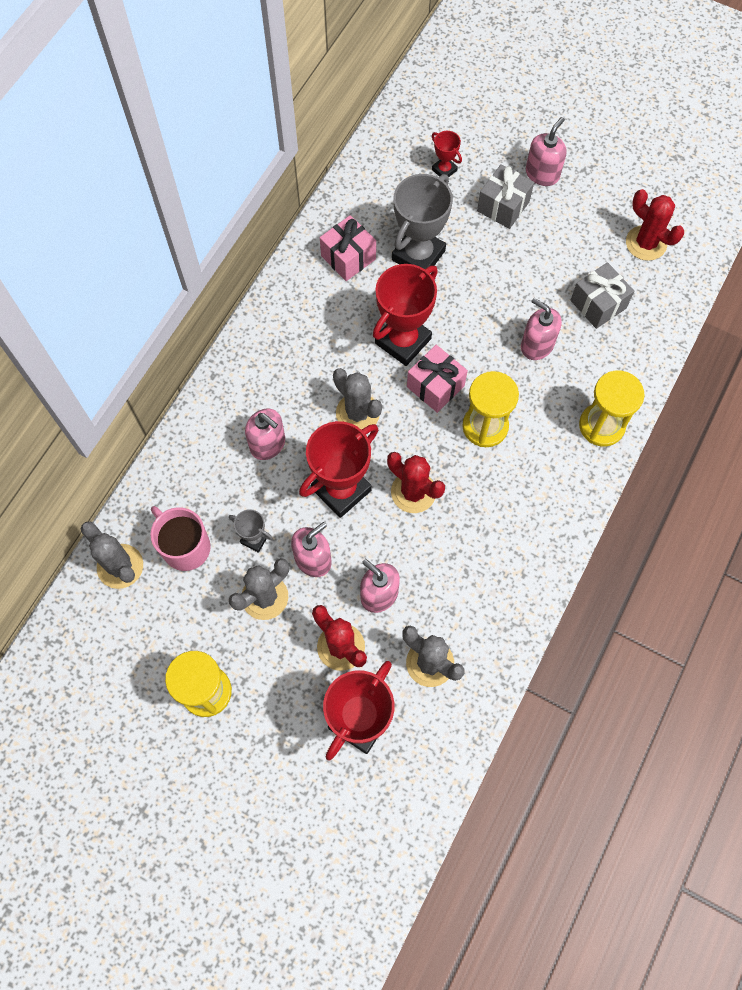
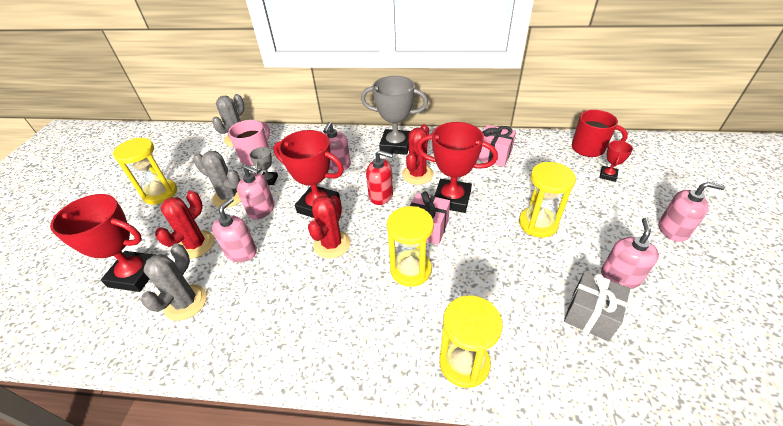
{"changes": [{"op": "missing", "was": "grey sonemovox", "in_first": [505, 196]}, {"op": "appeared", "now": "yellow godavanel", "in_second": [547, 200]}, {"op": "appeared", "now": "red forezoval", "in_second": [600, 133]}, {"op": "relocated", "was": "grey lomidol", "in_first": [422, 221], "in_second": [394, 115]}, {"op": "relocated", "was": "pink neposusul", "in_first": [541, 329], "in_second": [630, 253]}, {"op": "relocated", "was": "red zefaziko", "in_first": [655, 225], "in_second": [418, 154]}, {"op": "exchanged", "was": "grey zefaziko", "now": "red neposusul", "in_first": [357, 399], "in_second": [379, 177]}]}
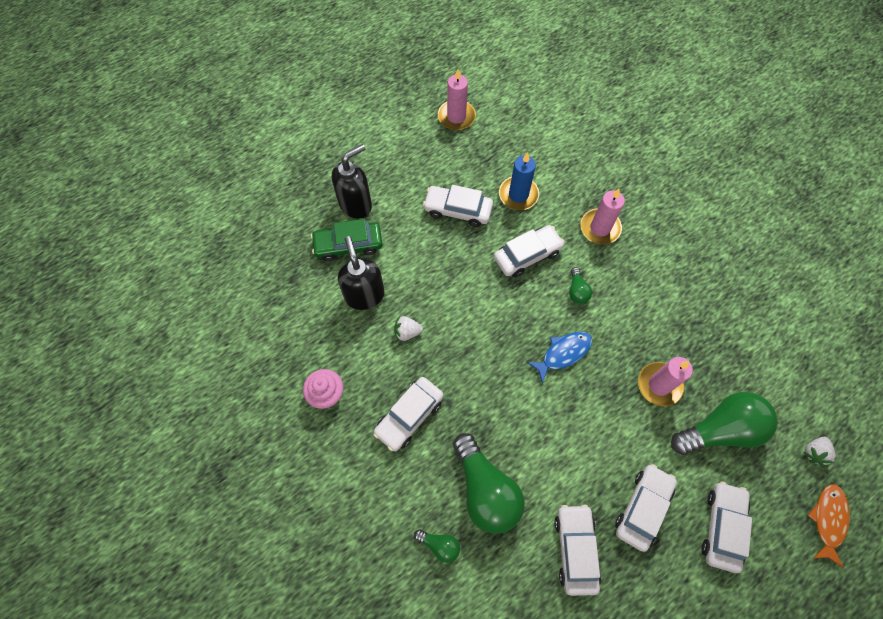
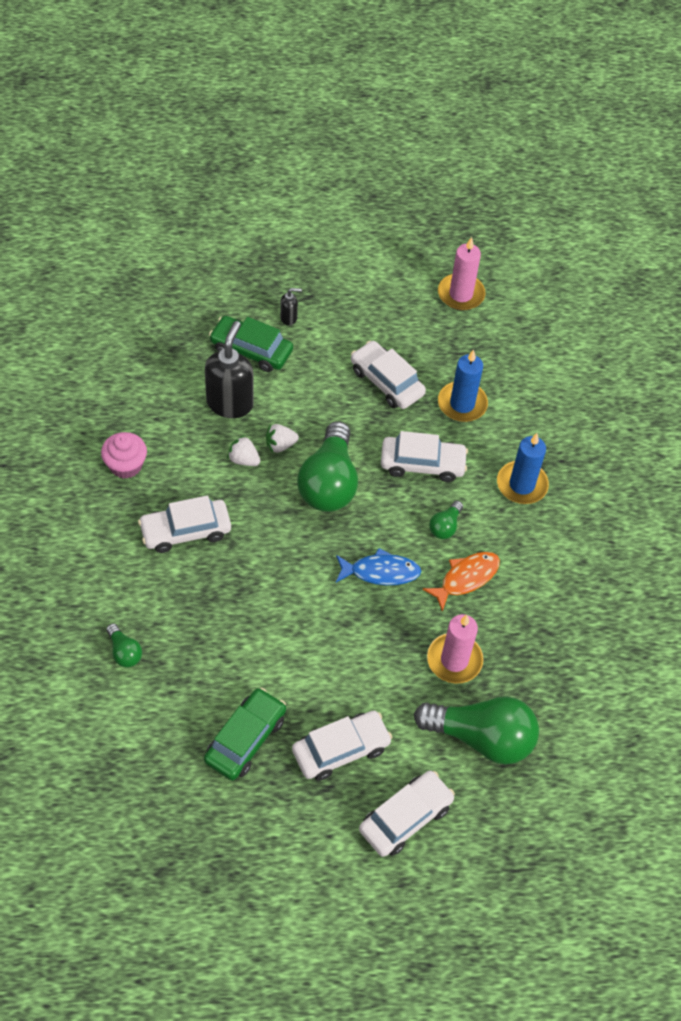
{"changes": [{"op": "relocated", "was": "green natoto", "in_first": [489, 483], "in_second": [327, 466]}, {"op": "relocated", "was": "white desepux", "in_first": [820, 452], "in_second": [282, 438]}, {"op": "relocated", "was": "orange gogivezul", "in_first": [829, 526], "in_second": [461, 582]}, {"op": "colour", "was": "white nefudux", "now": "green nefudux", "in_first": [578, 550], "in_second": [245, 734]}, {"op": "colour", "was": "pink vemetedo", "now": "blue vemetedo", "in_first": [602, 217], "in_second": [523, 468]}, {"op": "size", "was": "black neposusul", "in_first": [352, 181], "in_second": [291, 307], "ratio": 0.46}]}
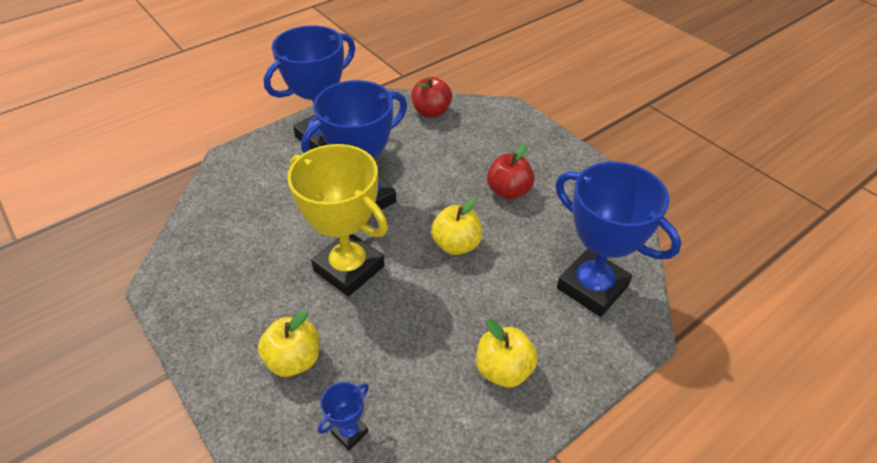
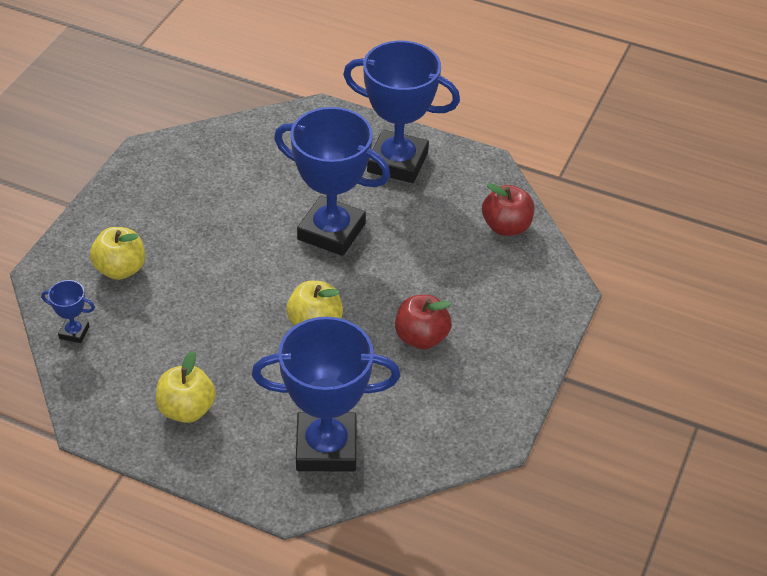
{"changes": [{"op": "missing", "was": "yellow lomidol", "in_first": [337, 220]}, {"op": "spun", "was": "blue lomidol", "in_first": [618, 239], "in_second": [326, 394], "clockwise": 75}]}
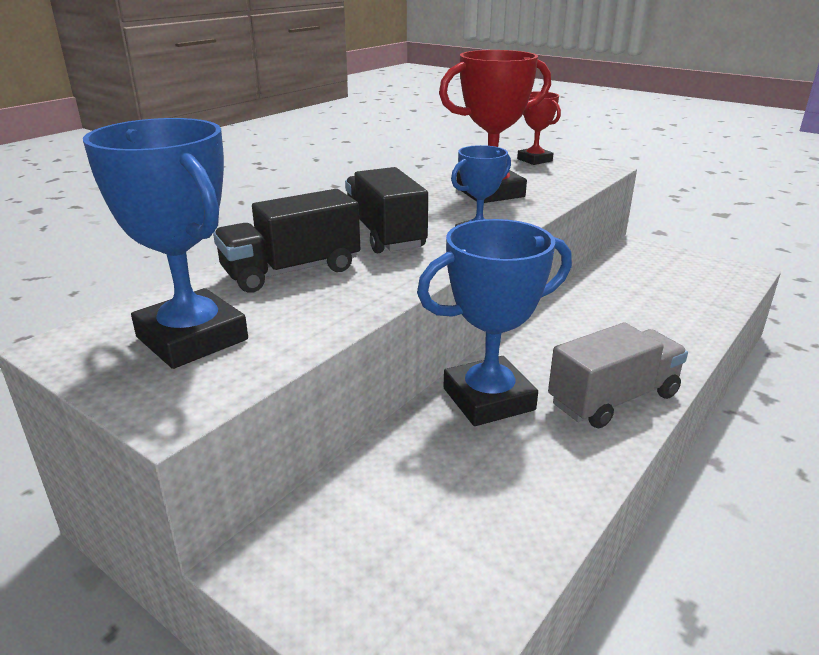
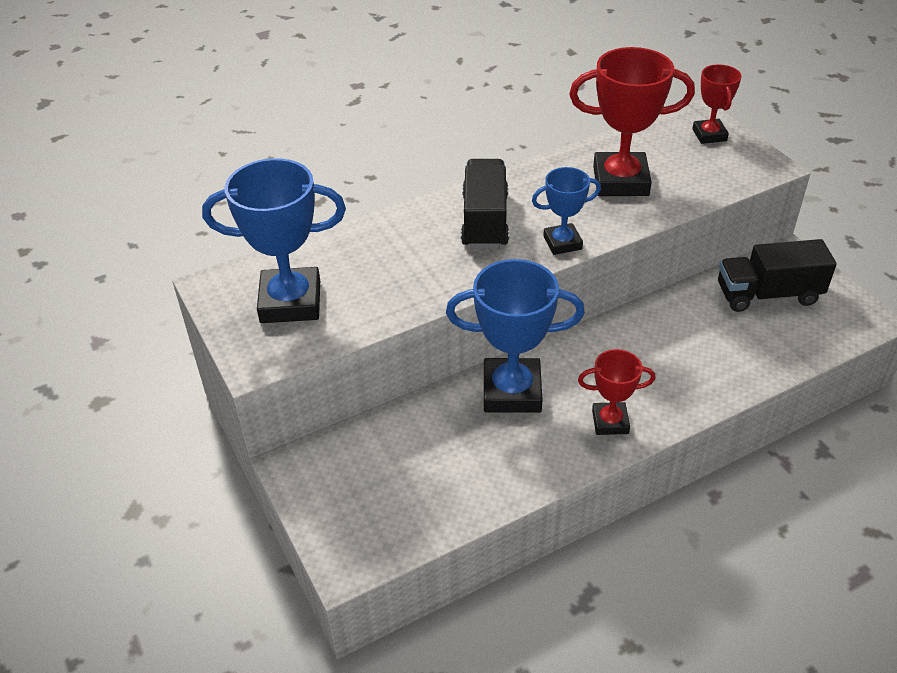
{"changes": [{"op": "relocated", "was": "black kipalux", "in_first": [286, 241], "in_second": [777, 275]}, {"op": "exchanged", "was": "grey kipalux", "now": "red lomidol", "in_first": [618, 375], "in_second": [617, 392]}, {"op": "spun", "was": "blue lomidol", "in_first": [165, 243], "in_second": [274, 240], "clockwise": -75}]}
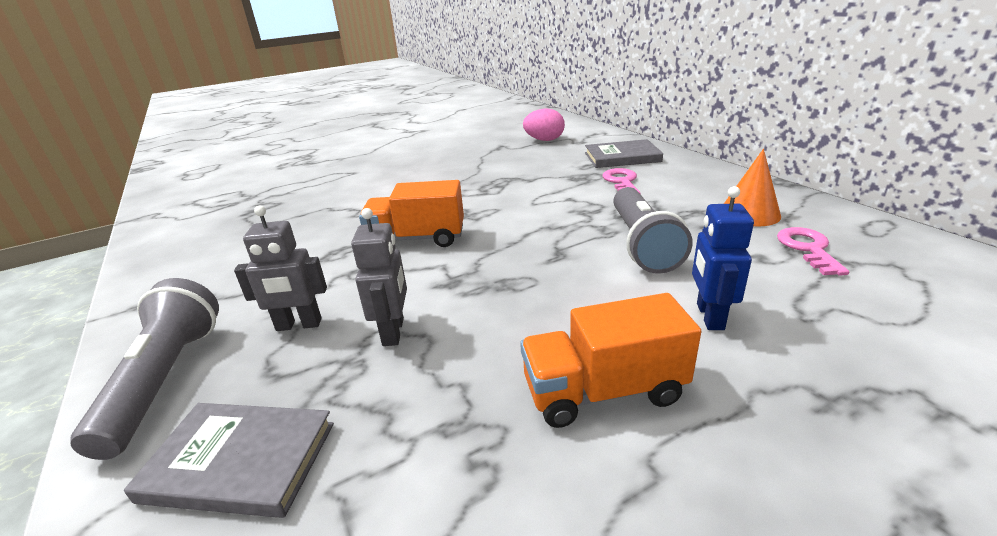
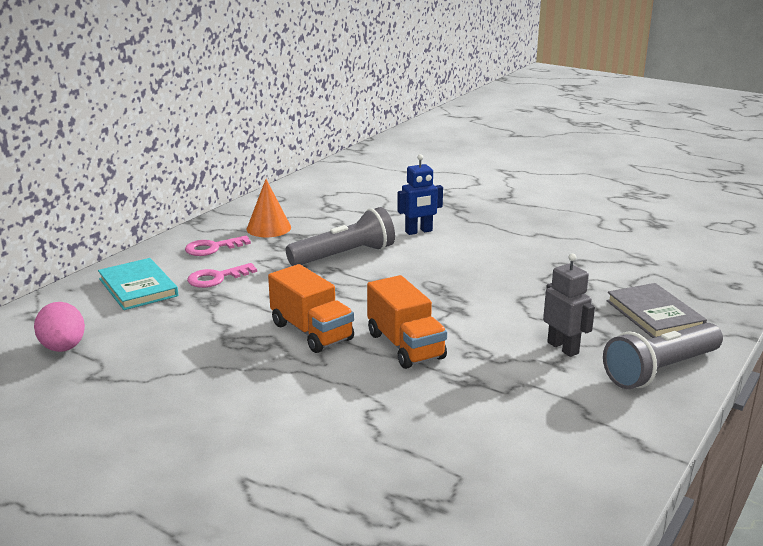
{"changes": [{"op": "missing", "was": "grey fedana", "in_first": [379, 277]}, {"op": "relocated", "was": "orange kipalux", "in_first": [610, 360], "in_second": [311, 308]}, {"op": "relocated", "was": "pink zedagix", "in_first": [813, 251], "in_second": [218, 246]}, {"op": "colour", "was": "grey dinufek", "now": "turquoise dinufek", "in_first": [624, 153], "in_second": [138, 284]}]}
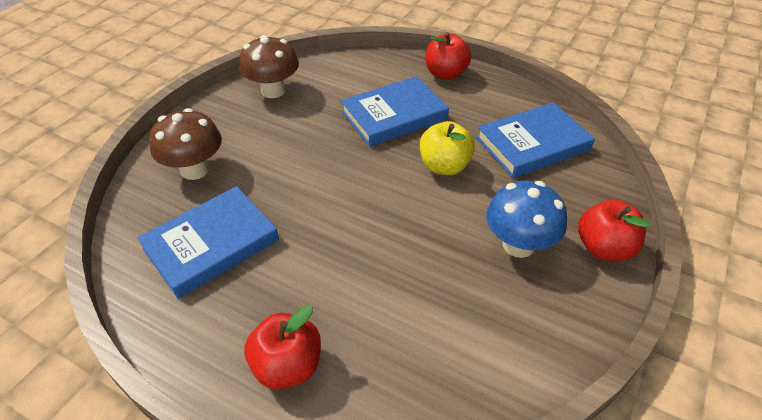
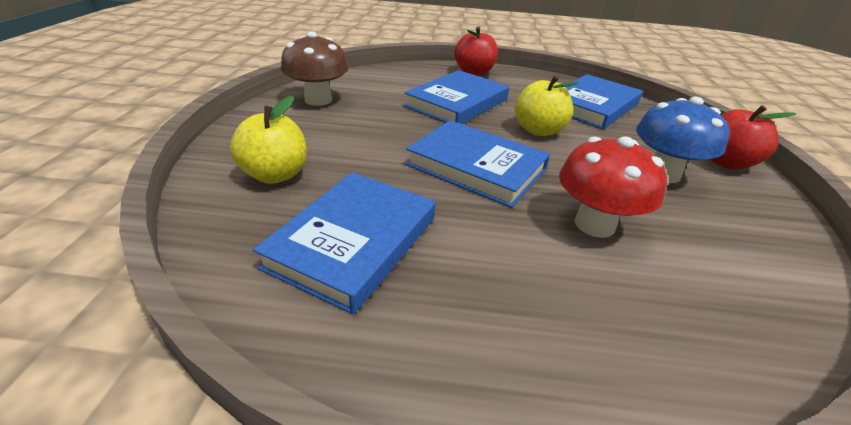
{"changes": [{"op": "missing", "was": "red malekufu", "in_first": [283, 347]}, {"op": "appeared", "now": "blue dinufek", "in_second": [478, 164]}, {"op": "appeared", "now": "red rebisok", "in_second": [613, 187]}, {"op": "exchanged", "was": "brown rebisok", "now": "yellow malekufu", "in_first": [185, 144], "in_second": [268, 140]}]}
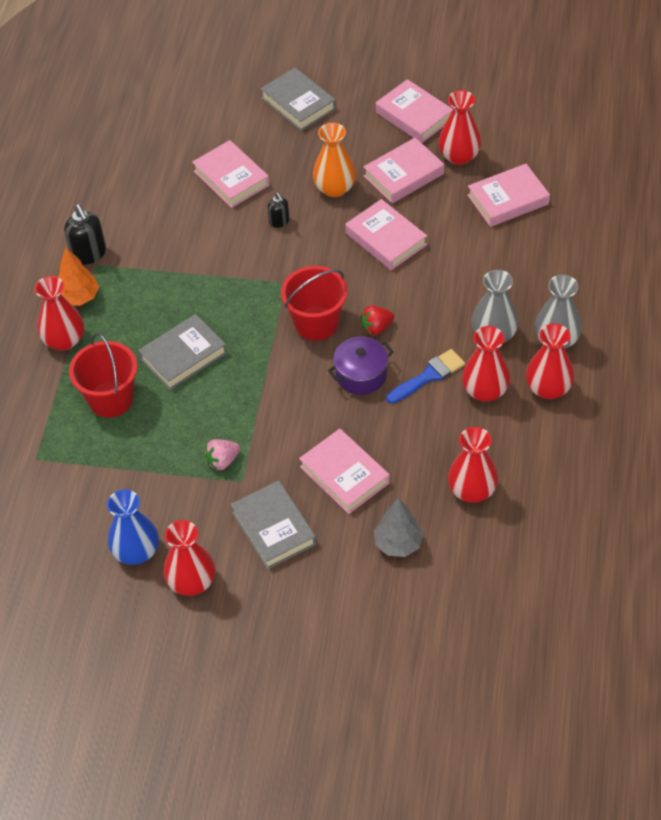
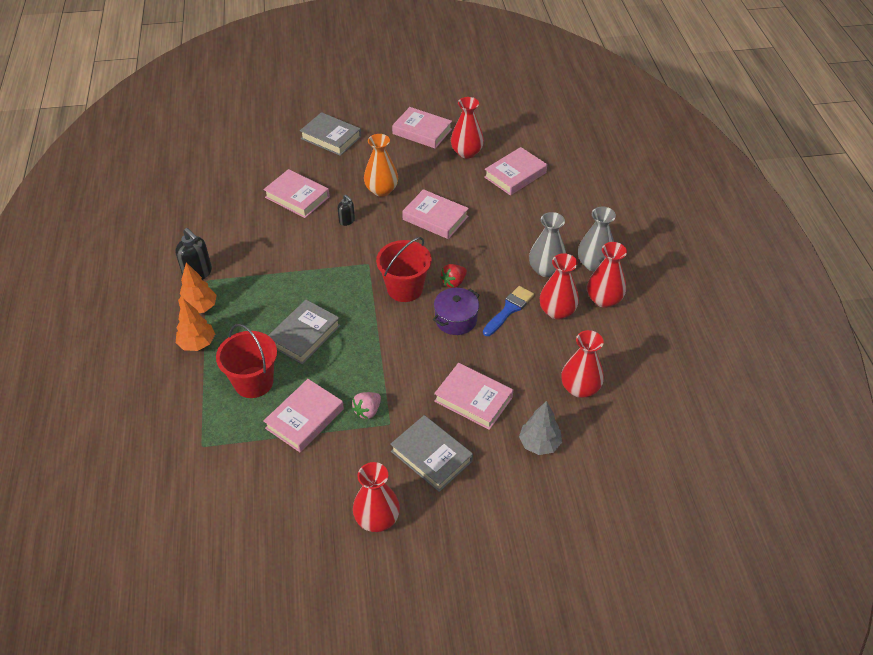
{"changes": [{"op": "missing", "was": "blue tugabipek", "in_first": [133, 527]}, {"op": "relocated", "was": "pink dinufek", "in_first": [403, 170], "in_second": [304, 415]}, {"op": "exchanged", "was": "red tugabipek", "now": "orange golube", "in_first": [59, 313], "in_second": [195, 325]}]}
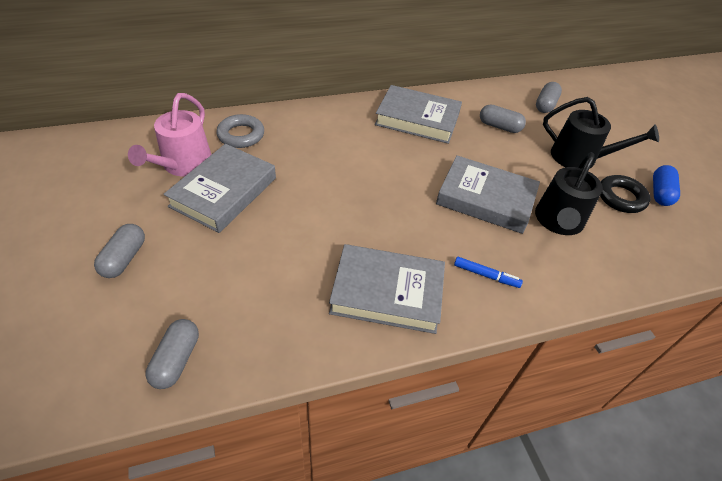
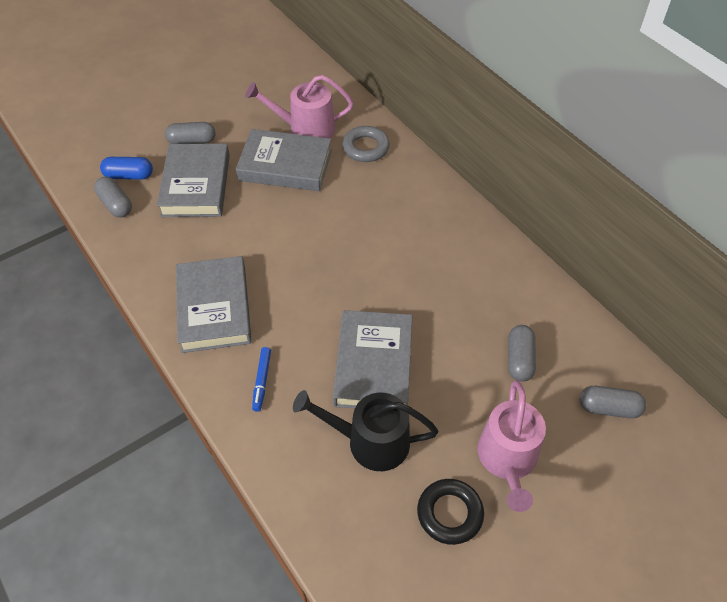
{"changes": [{"op": "relocated", "was": "grey dinufek", "in_first": [418, 114], "in_second": [193, 180]}, {"op": "relocated", "was": "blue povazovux", "in_first": [666, 185], "in_second": [126, 168]}, {"op": "colour", "was": "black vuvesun", "now": "pink vuvesun", "in_first": [601, 133], "in_second": [511, 446]}, {"op": "spun", "was": "grey povazovux", "in_first": [172, 354], "in_second": [113, 197], "clockwise": 60}]}
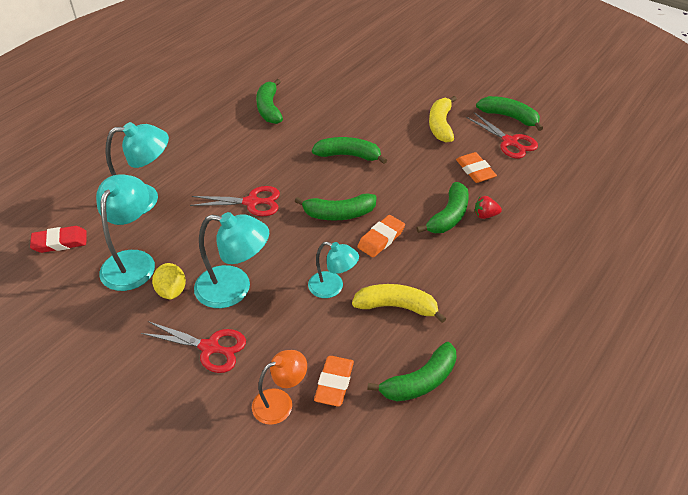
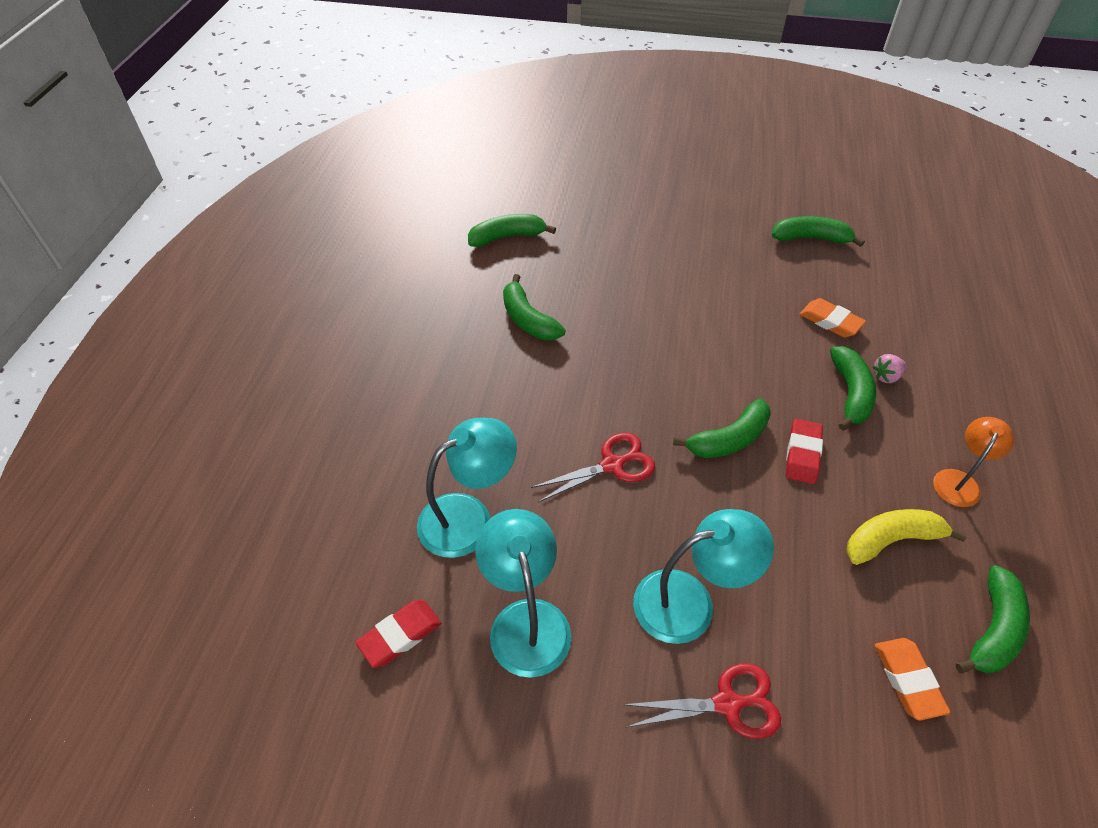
{"changes": [{"op": "missing", "was": "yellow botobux", "in_first": [169, 281]}, {"op": "missing", "was": "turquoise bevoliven", "in_first": [333, 270]}, {"op": "missing", "was": "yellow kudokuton", "in_first": [443, 119]}, {"op": "missing", "was": "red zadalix", "in_first": [502, 135]}, {"op": "relocated", "was": "orange bevoliven", "in_first": [279, 387], "in_second": [973, 462]}, {"op": "relocated", "was": "green kudokuton", "in_first": [349, 150], "in_second": [512, 230]}, {"op": "colour", "was": "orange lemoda", "now": "red lemoda", "in_first": [381, 236], "in_second": [804, 451]}, {"op": "colour", "was": "red desepux", "now": "pink desepux", "in_first": [488, 207], "in_second": [889, 368]}]}
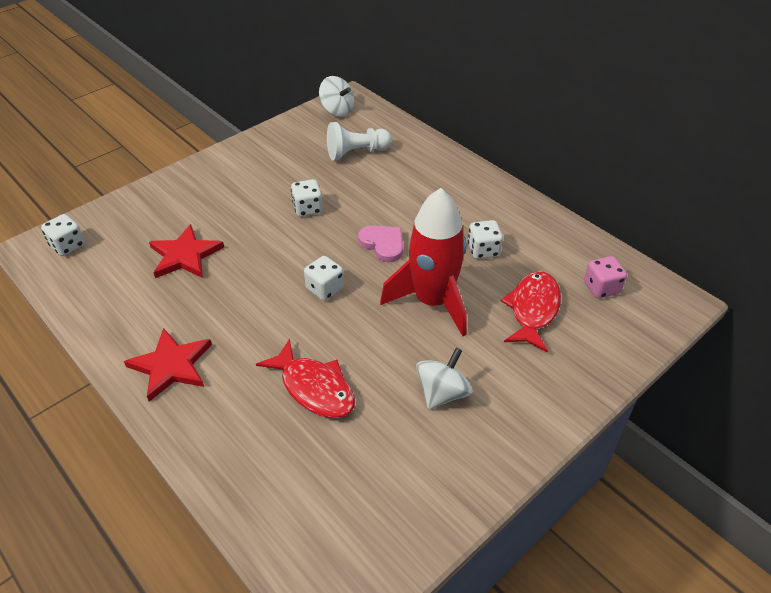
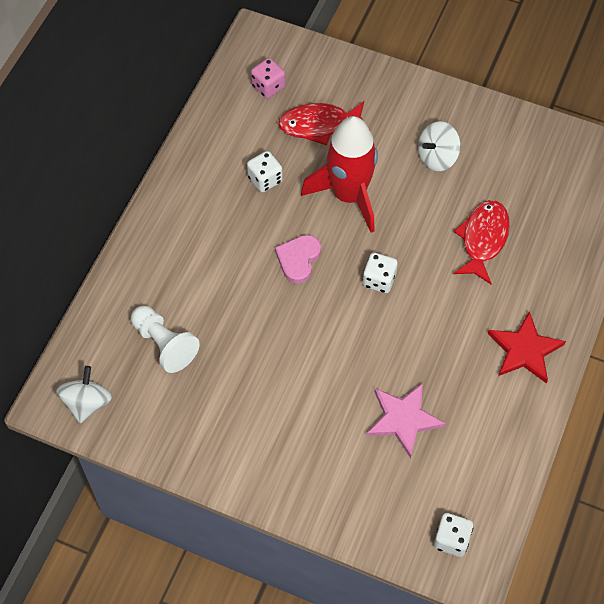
{"changes": [{"op": "missing", "was": "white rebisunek", "in_first": [307, 198]}, {"op": "colour", "was": "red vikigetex", "now": "pink vikigetex", "in_first": [186, 251], "in_second": [406, 420]}, {"op": "spun", "was": "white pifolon", "in_first": [444, 379], "in_second": [439, 146], "clockwise": -45}]}
